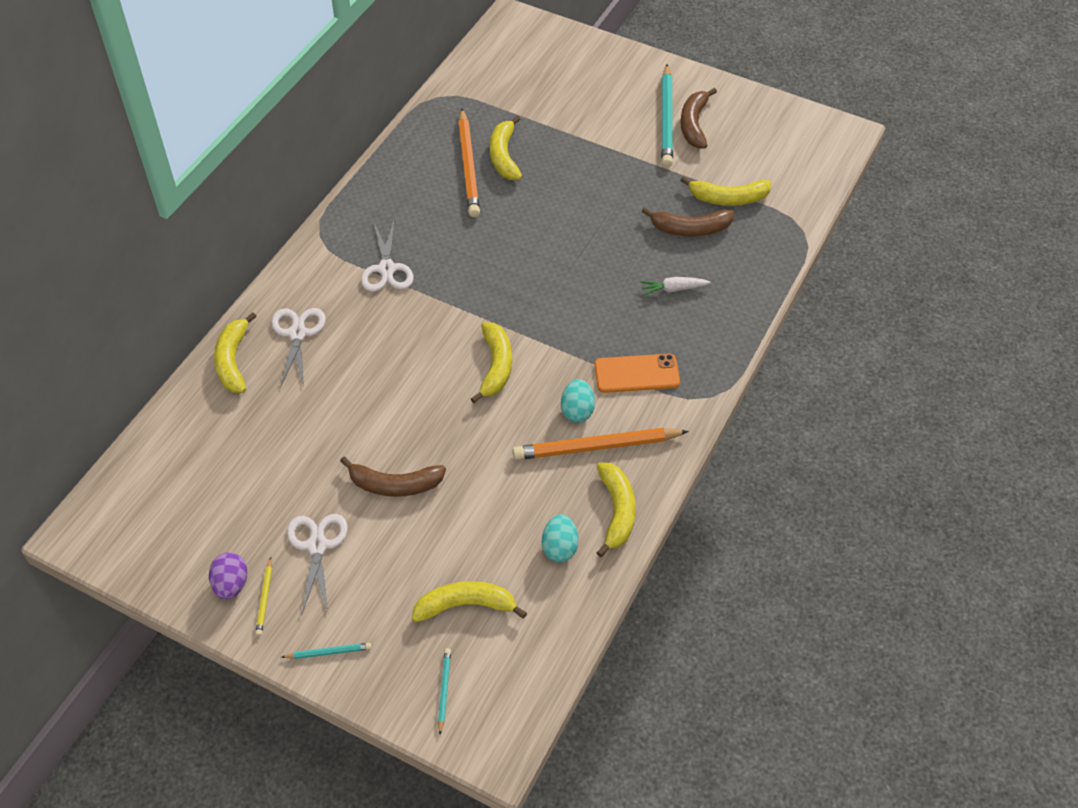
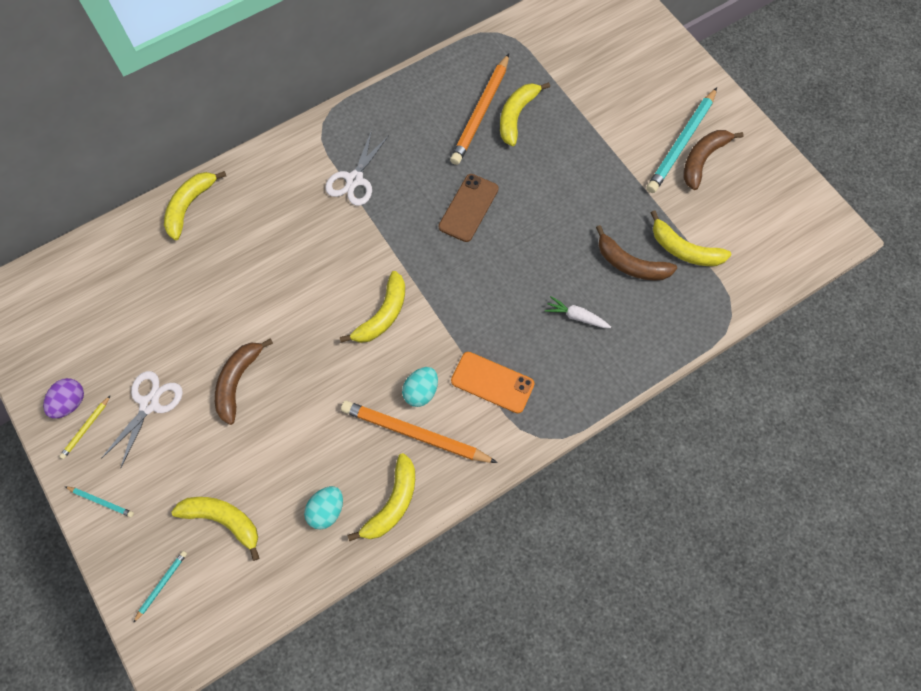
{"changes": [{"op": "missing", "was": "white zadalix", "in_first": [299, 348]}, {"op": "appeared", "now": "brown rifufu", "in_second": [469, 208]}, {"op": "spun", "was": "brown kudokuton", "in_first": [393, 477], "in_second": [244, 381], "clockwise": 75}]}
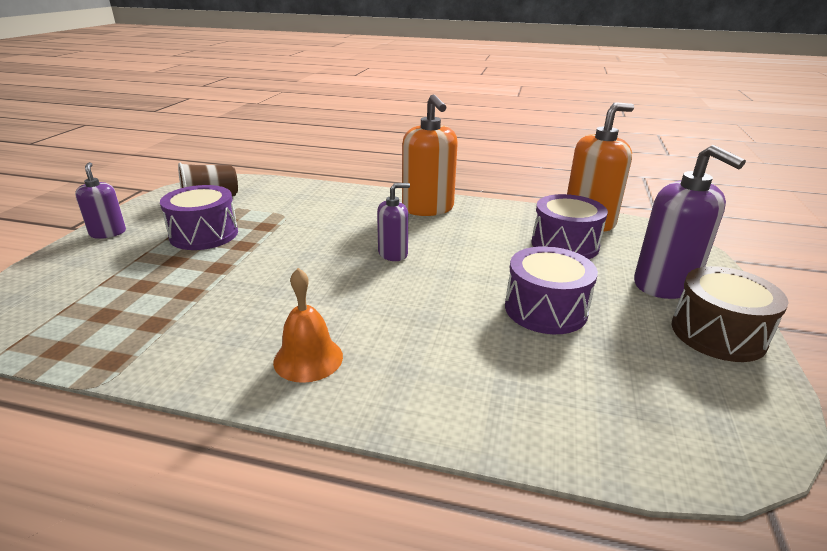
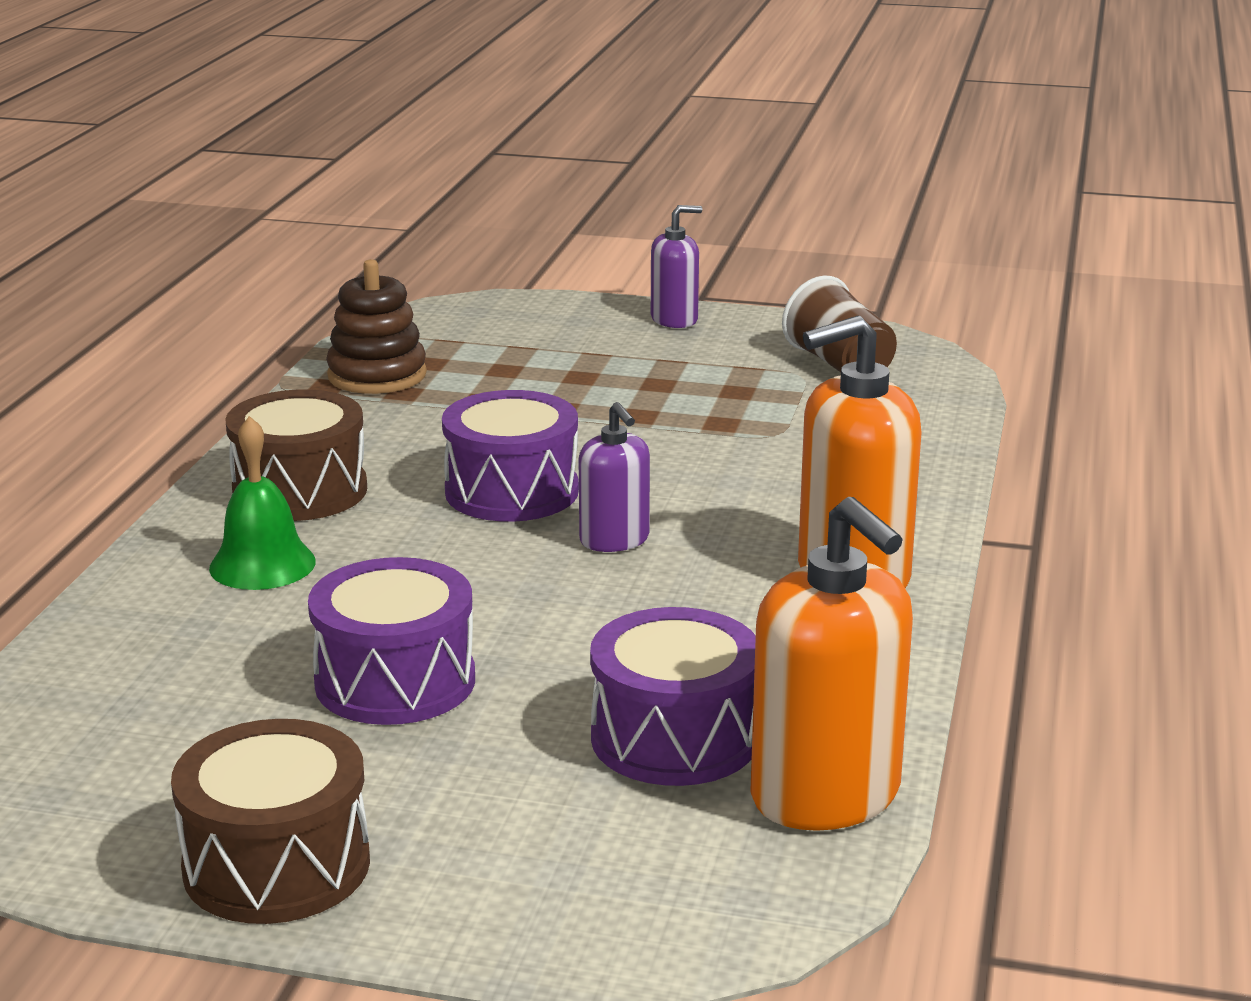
{"changes": [{"op": "missing", "was": "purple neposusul", "in_first": [690, 222]}, {"op": "appeared", "now": "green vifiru", "in_second": [262, 503]}, {"op": "appeared", "now": "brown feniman", "in_second": [376, 326]}, {"op": "relocated", "was": "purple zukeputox", "in_first": [199, 217], "in_second": [510, 456]}, {"op": "exchanged", "was": "orange vifiru", "now": "brown zukeputox", "in_first": [308, 325], "in_second": [296, 455]}]}
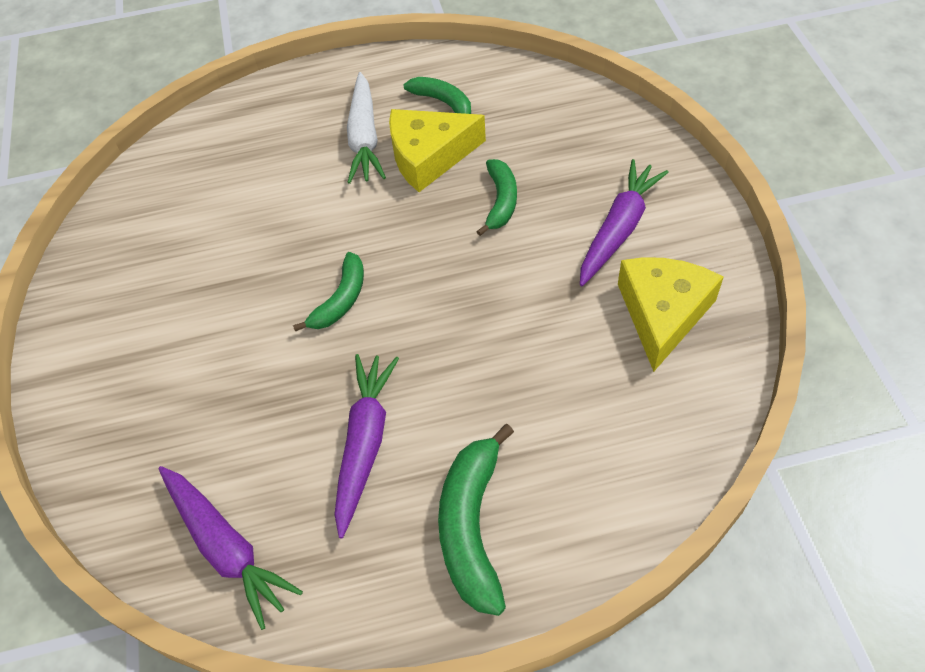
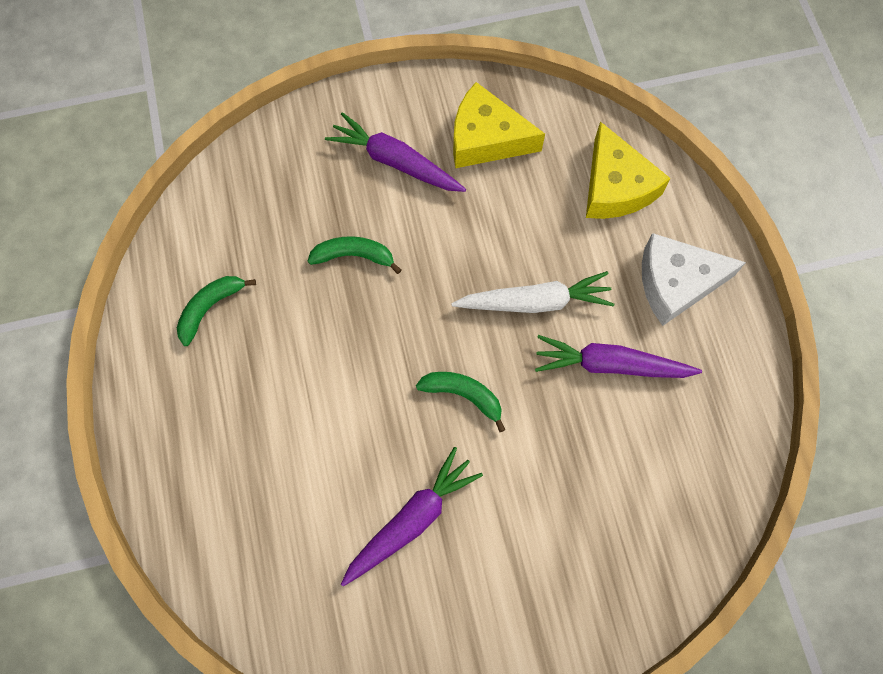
{"changes": [{"op": "relocated", "was": "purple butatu", "in_first": [230, 548], "in_second": [412, 516]}, {"op": "relocated", "was": "white butatu", "in_first": [366, 128], "in_second": [532, 292]}, {"op": "relocated", "was": "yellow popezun", "in_first": [437, 150], "in_second": [628, 170]}, {"op": "exchanged", "was": "green kudokuton", "now": "white popezun", "in_first": [476, 520], "in_second": [694, 279]}]}
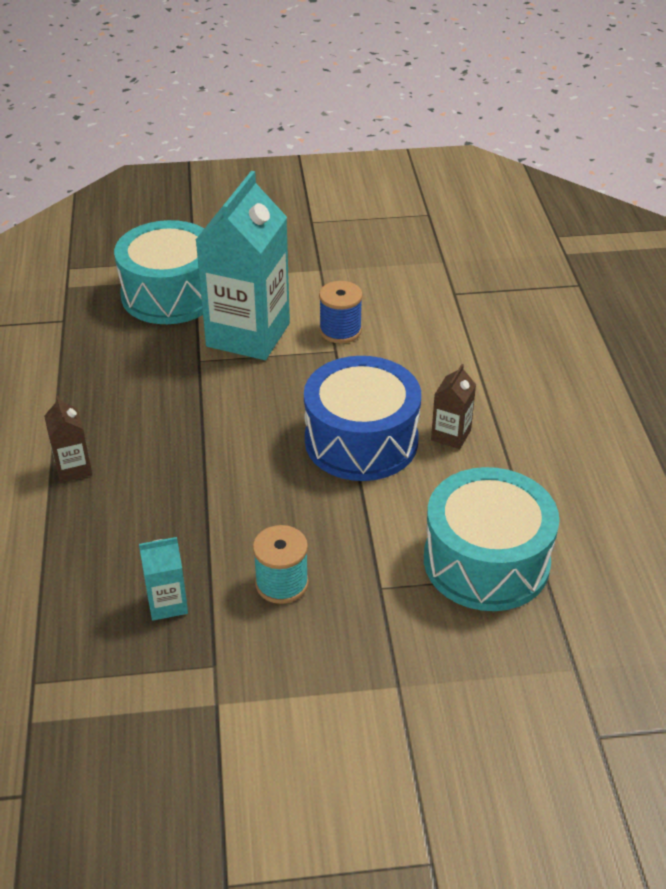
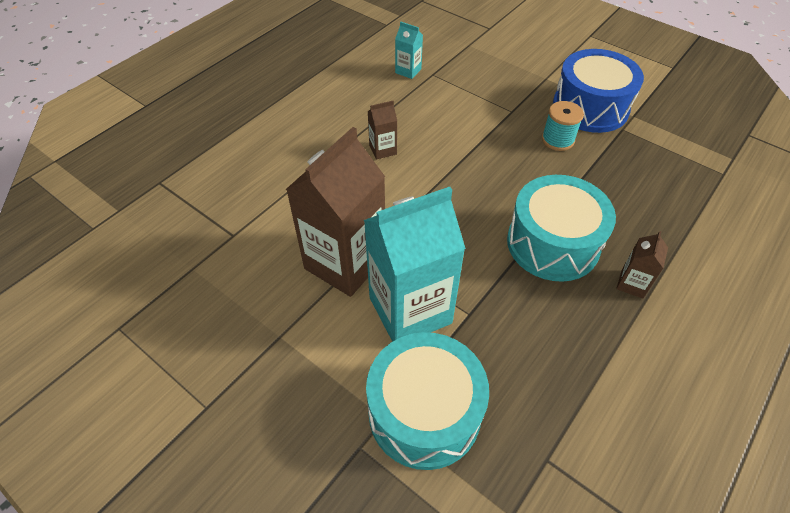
{"changes": [{"op": "relocated", "was": "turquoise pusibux", "in_first": [163, 579], "in_second": [409, 50]}, {"op": "relocated", "was": "blue zukeputox", "in_first": [362, 418], "in_second": [598, 91]}, {"op": "relocated", "was": "turquoise zukeputox", "in_first": [491, 539], "in_second": [561, 228]}, {"op": "exchanged", "was": "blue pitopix", "now": "brown pusibux", "in_first": [341, 312], "in_second": [335, 212]}]}
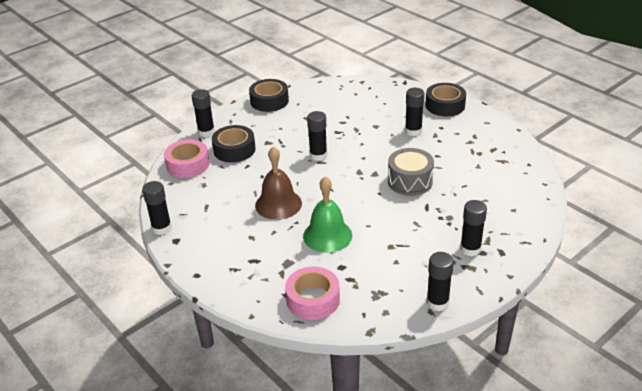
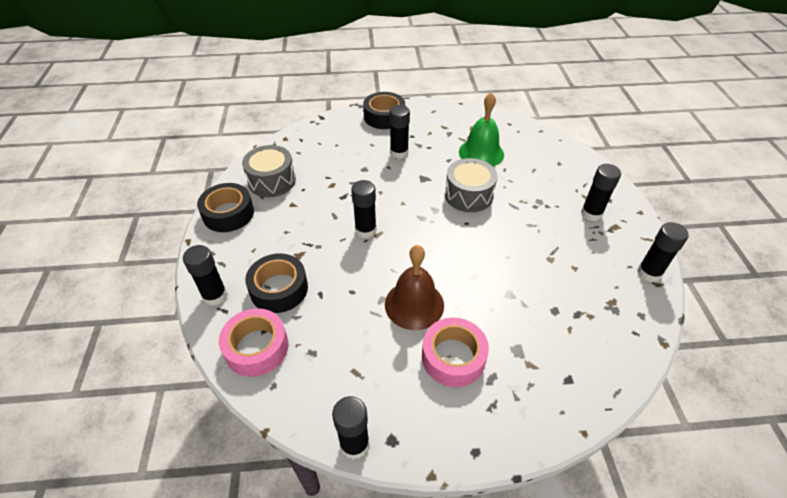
{"changes": [{"op": "appeared", "now": "grey zukeputox", "in_second": [269, 171]}, {"op": "relocated", "was": "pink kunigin", "in_first": [312, 293], "in_second": [455, 352]}, {"op": "relocated", "was": "green vifiru", "in_first": [327, 214], "in_second": [481, 129]}]}
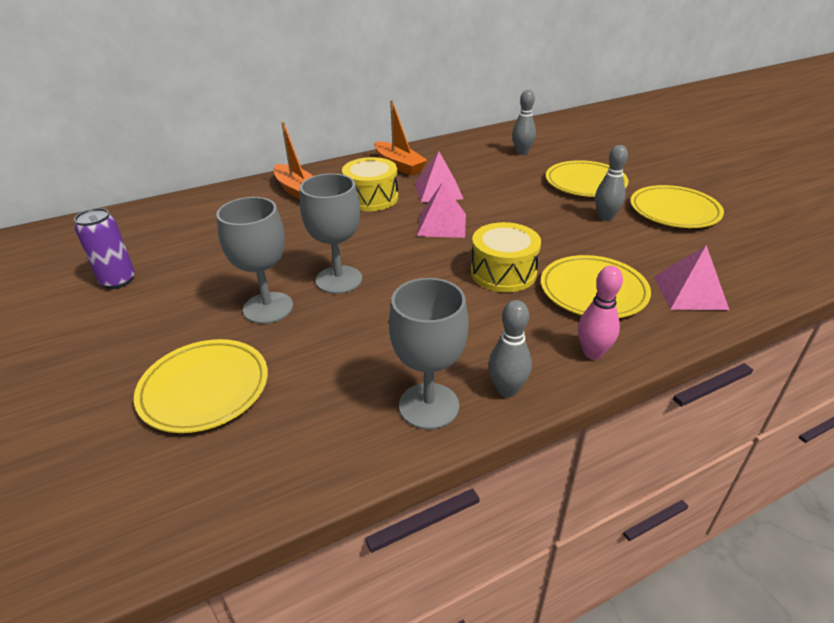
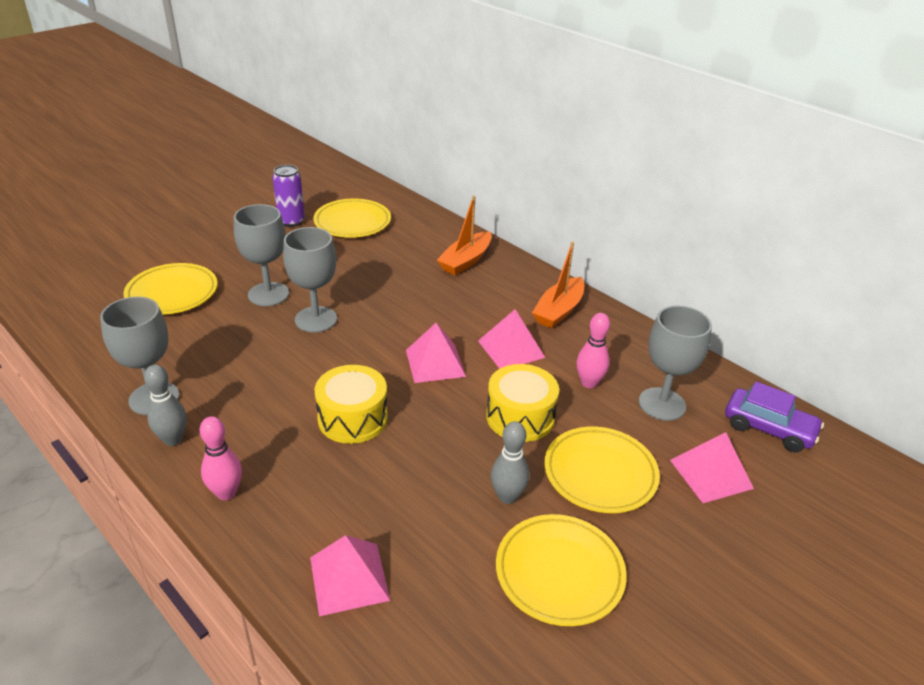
{"changes": [{"op": "appeared", "now": "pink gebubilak", "in_second": [593, 350]}, {"op": "appeared", "now": "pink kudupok", "in_second": [712, 467]}, {"op": "appeared", "now": "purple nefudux", "in_second": [774, 417]}, {"op": "relocated", "was": "yellow zukeputox", "in_first": [370, 184], "in_second": [522, 403]}, {"op": "relocated", "was": "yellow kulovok", "in_first": [596, 286], "in_second": [352, 218]}, {"op": "exchanged", "was": "grey gebubilak", "now": "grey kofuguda", "in_first": [524, 122], "in_second": [675, 363]}]}
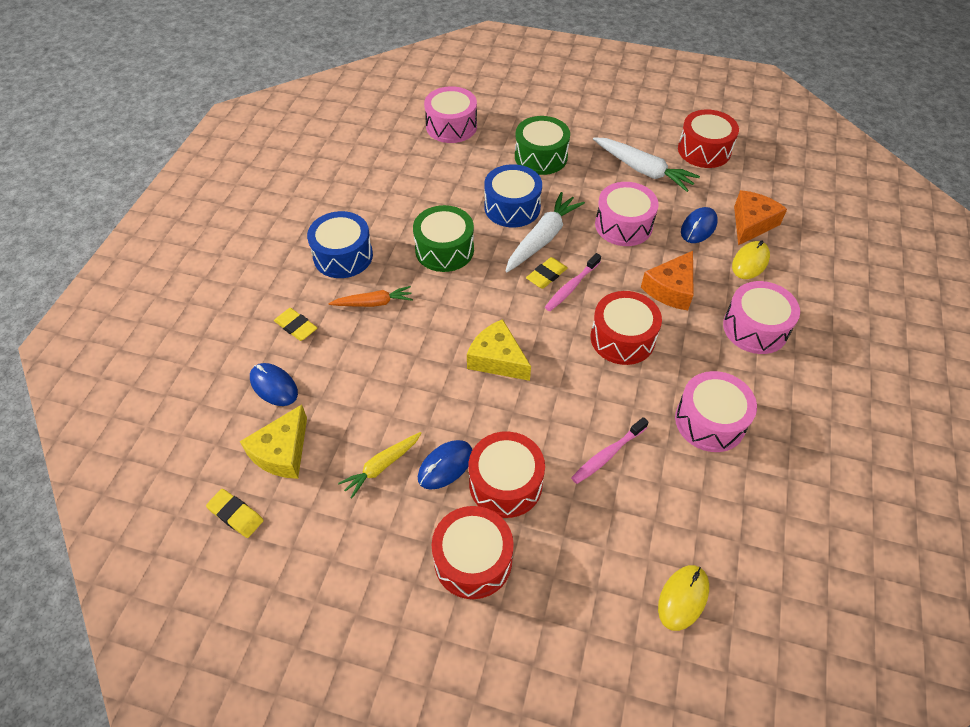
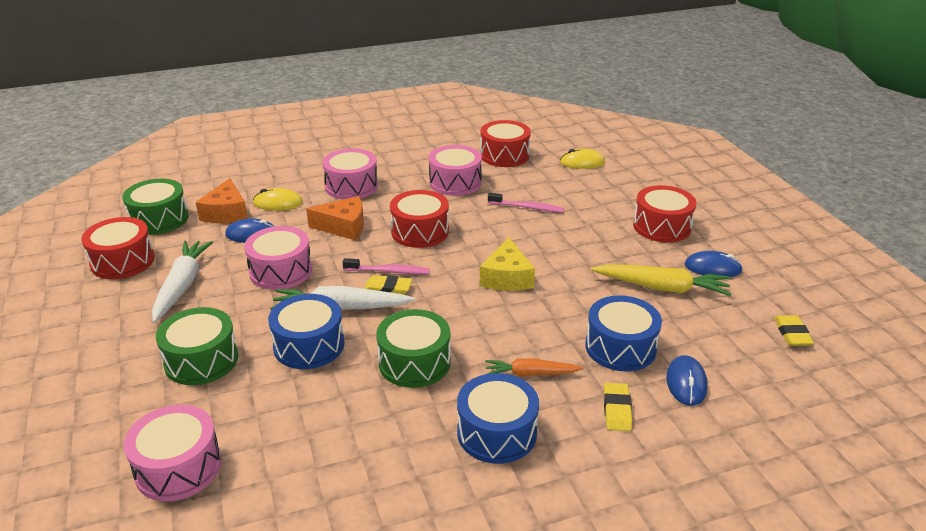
{"changes": [{"op": "missing", "was": "yellow popezun", "in_first": [273, 441]}, {"op": "appeared", "now": "green zukeputox", "in_second": [155, 207]}, {"op": "appeared", "now": "blue zukeputox", "in_second": [623, 333]}, {"op": "relocated", "was": "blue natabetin", "in_first": [445, 465], "in_second": [713, 264]}, {"op": "relocated", "was": "red zukeputox", "in_first": [507, 475], "in_second": [505, 143]}, {"op": "spun", "was": "orange butatu", "in_first": [370, 296], "in_second": [534, 367], "clockwise": -45}, {"op": "spun", "was": "orange popezun", "in_first": [760, 217], "in_second": [222, 200], "clockwise": -90}, {"op": "size", "was": "yellow butatu", "in_first": [379, 465], "in_second": [661, 280], "ratio": 1.6}]}
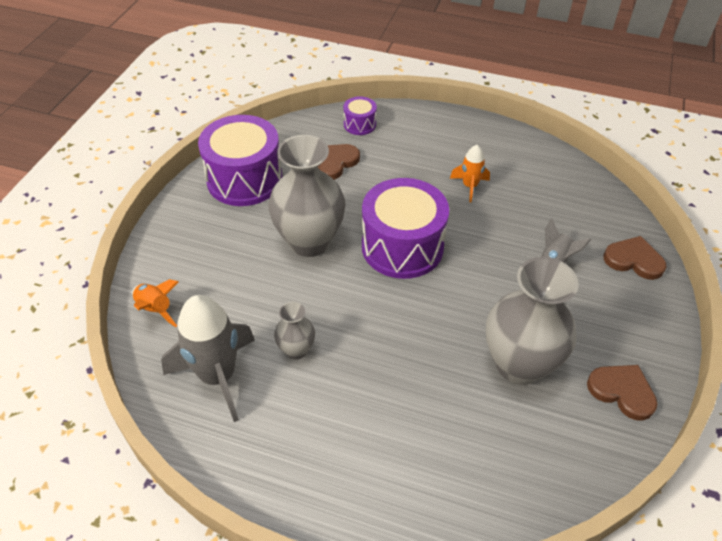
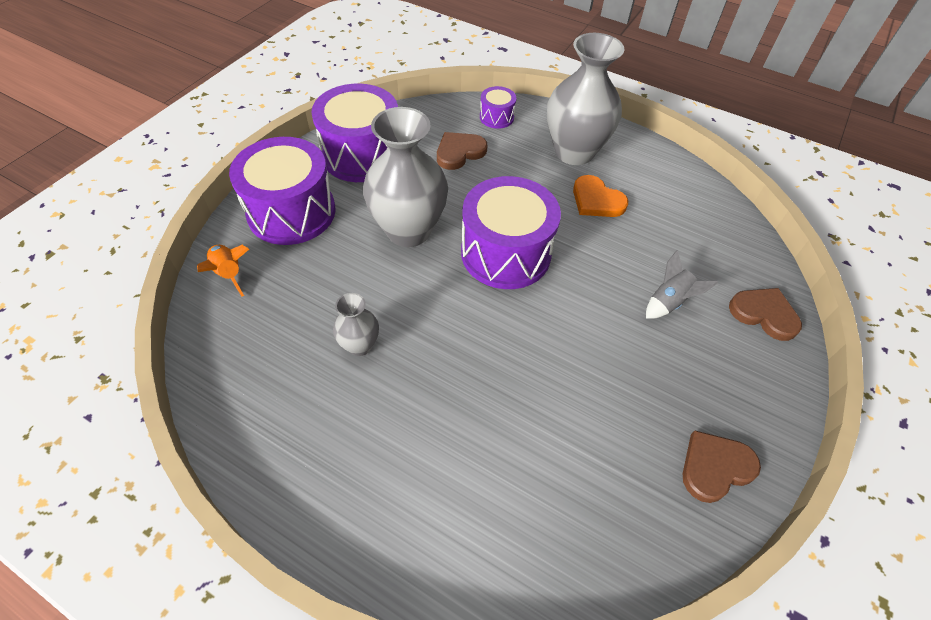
{"changes": [{"op": "missing", "was": "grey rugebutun", "in_first": [208, 358]}, {"op": "appeared", "now": "purple zukeputox", "in_second": [282, 191]}, {"op": "relocated", "was": "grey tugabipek", "in_first": [532, 321], "in_second": [586, 99]}, {"op": "exchanged", "was": "orange rugebutun", "now": "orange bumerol", "in_first": [470, 174], "in_second": [600, 196]}, {"op": "spun", "was": "brown bumerol", "in_first": [622, 393], "in_second": [722, 466], "clockwise": -75}]}
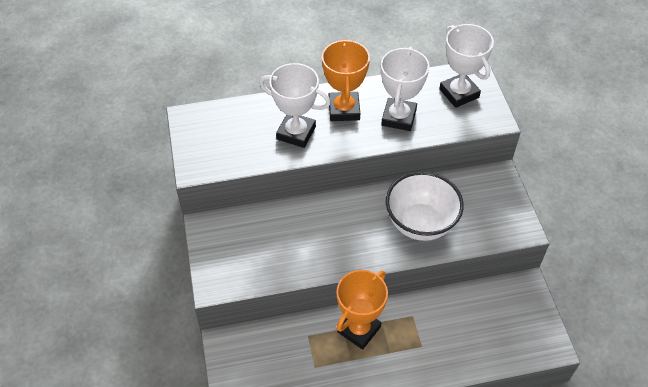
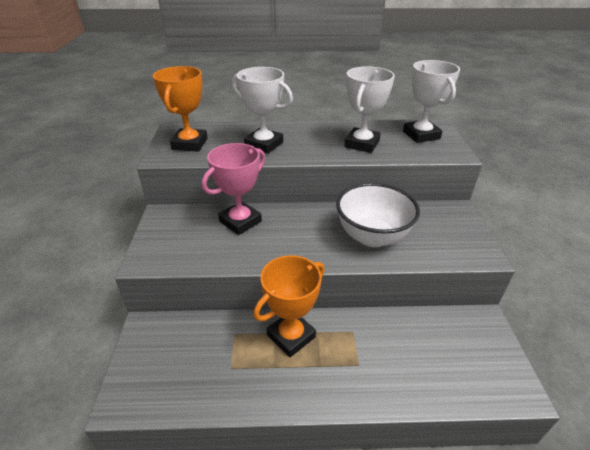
{"changes": [{"op": "appeared", "now": "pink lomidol", "in_second": [233, 189]}, {"op": "relocated", "was": "orange lomidol", "in_first": [346, 80], "in_second": [180, 109]}]}
